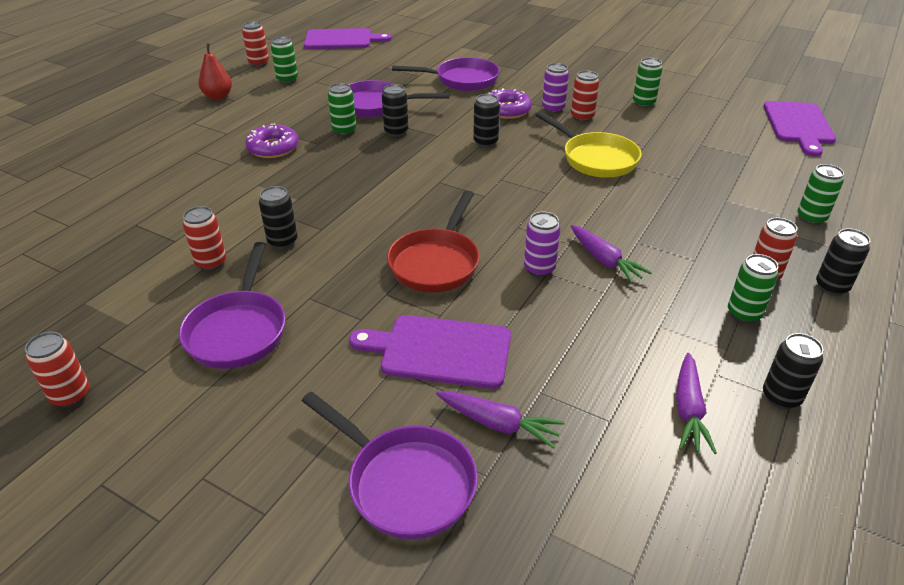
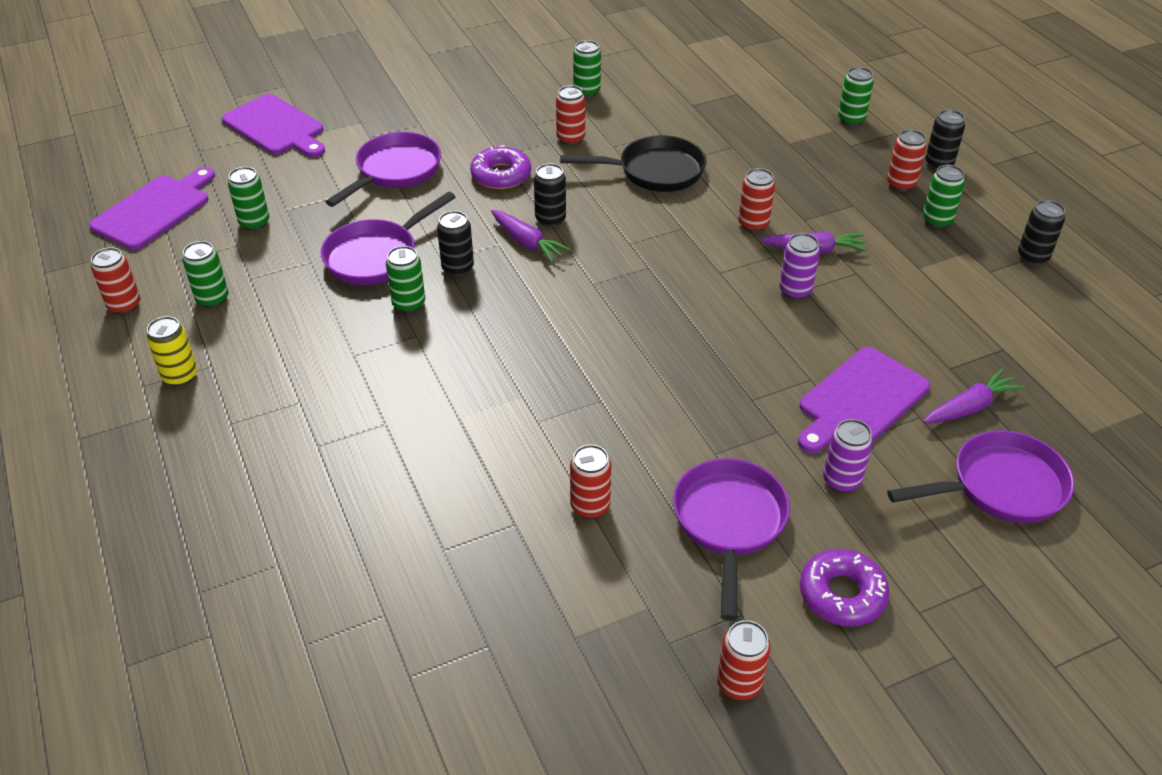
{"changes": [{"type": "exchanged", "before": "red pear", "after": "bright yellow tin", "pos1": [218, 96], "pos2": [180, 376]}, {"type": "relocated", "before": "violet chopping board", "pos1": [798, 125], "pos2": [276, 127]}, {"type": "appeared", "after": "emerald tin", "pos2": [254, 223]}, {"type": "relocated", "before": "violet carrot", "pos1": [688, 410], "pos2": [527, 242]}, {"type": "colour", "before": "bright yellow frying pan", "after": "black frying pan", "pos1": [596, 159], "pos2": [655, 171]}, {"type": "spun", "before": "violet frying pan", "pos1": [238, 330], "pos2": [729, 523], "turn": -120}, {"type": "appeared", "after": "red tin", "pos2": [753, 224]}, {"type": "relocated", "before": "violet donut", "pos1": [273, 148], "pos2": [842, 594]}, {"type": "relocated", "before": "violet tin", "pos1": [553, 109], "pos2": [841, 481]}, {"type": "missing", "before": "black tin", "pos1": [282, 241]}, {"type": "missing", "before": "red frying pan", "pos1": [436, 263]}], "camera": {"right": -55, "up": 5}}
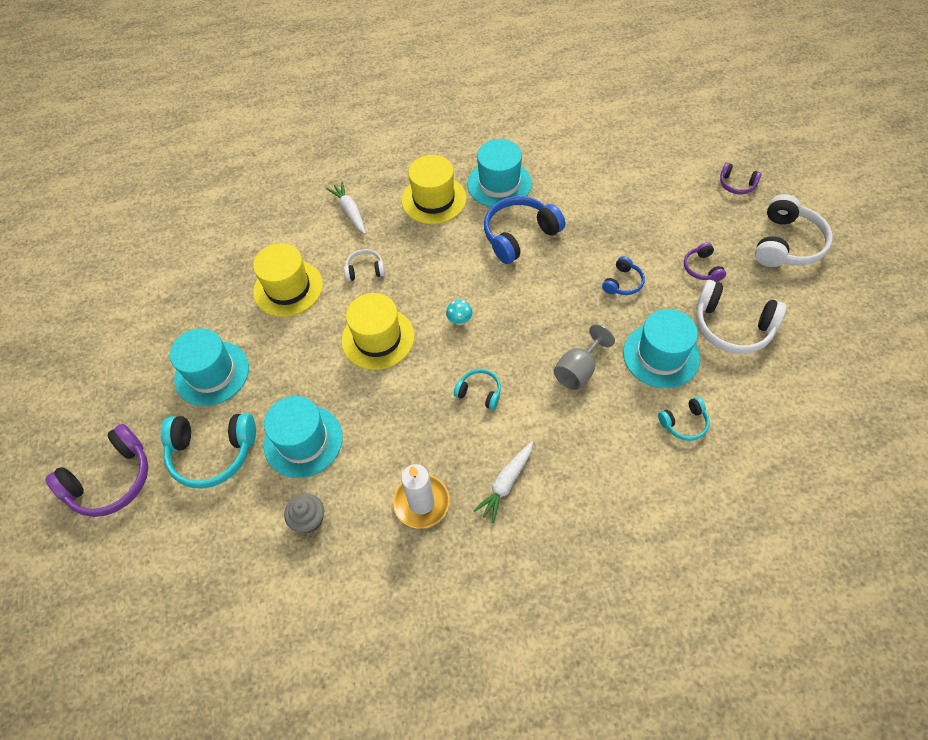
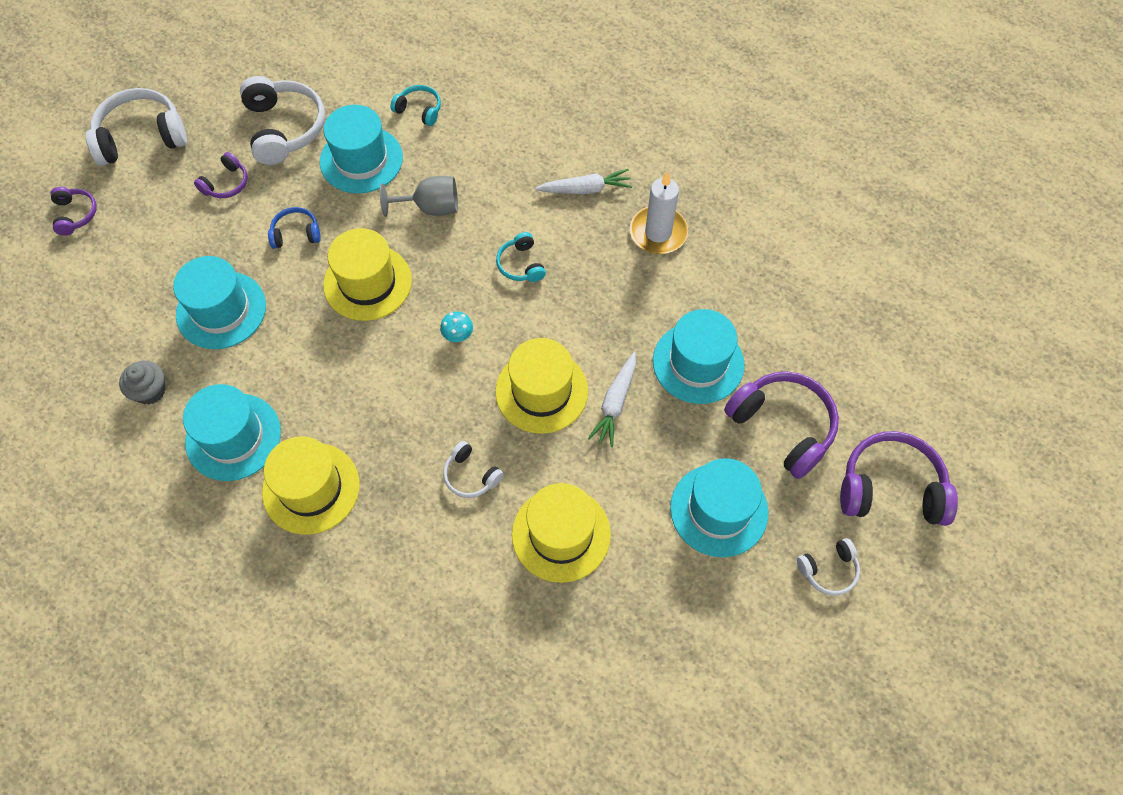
{"changes": [{"type": "relocated", "before": "gray muffin", "pos1": [309, 519], "pos2": [150, 390]}, {"type": "appeared", "after": "aqua top hat", "pos2": [221, 310]}, {"type": "appeared", "after": "bright yellow top hat", "pos2": [367, 282]}, {"type": "relocated", "before": "pure white carrot", "pos1": [350, 212], "pos2": [615, 403]}, {"type": "colour", "before": "aqua headset", "after": "violet headset", "pos1": [212, 453], "pos2": [782, 426]}, {"type": "appeared", "after": "pure white headset", "pos2": [828, 570]}, {"type": "missing", "before": "blue headset", "pos1": [519, 235]}], "camera": {"right": -135, "up": 5}}
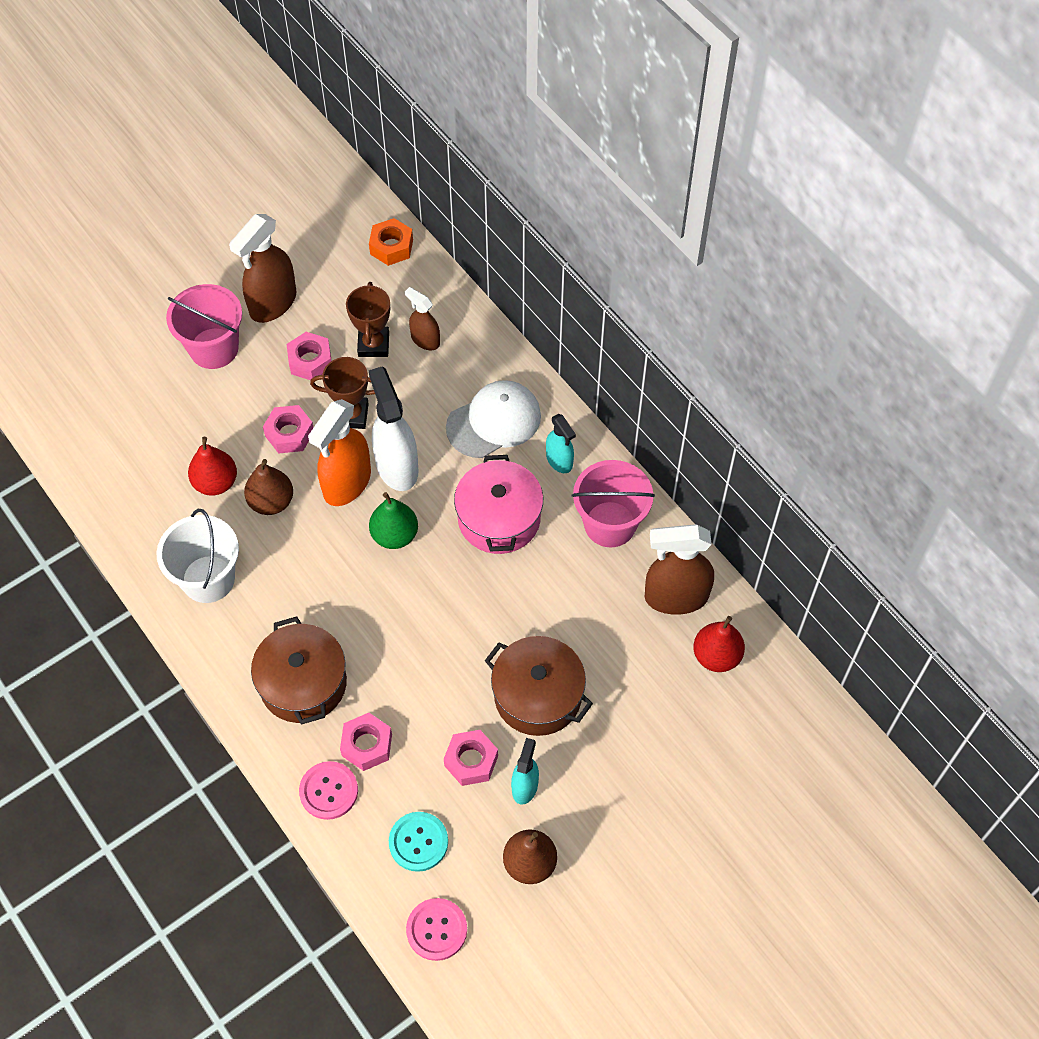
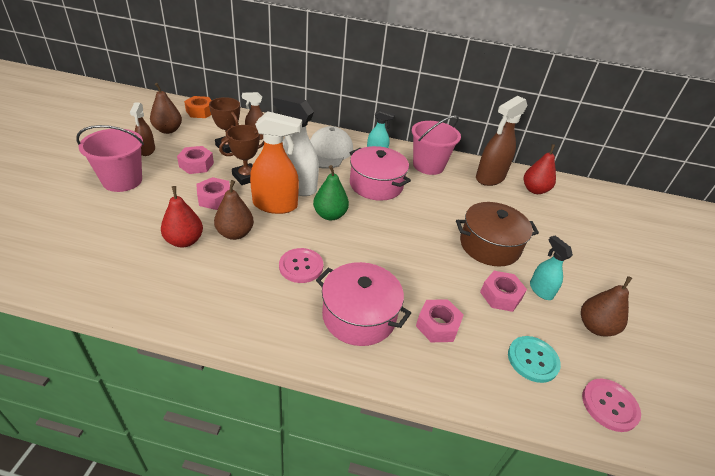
{"changes": [{"type": "size", "before": "brown spray cleaner", "pos1": [273, 303], "pos2": [147, 150], "scale": 0.56}, {"type": "appeared", "after": "brown pear", "pos2": [168, 130]}, {"type": "spun", "before": "orange spray cleaner", "pos1": [346, 483], "pos2": [275, 205], "turn": -75}, {"type": "relocated", "before": "rosy shirt button", "pos1": [329, 791], "pos2": [301, 266]}, {"type": "colour", "before": "brown pot", "after": "rosy pot", "pos1": [303, 683], "pos2": [359, 316]}, {"type": "missing", "before": "pure white pail", "pos1": [208, 579]}], "camera": {"right": -45, "up": -20}}
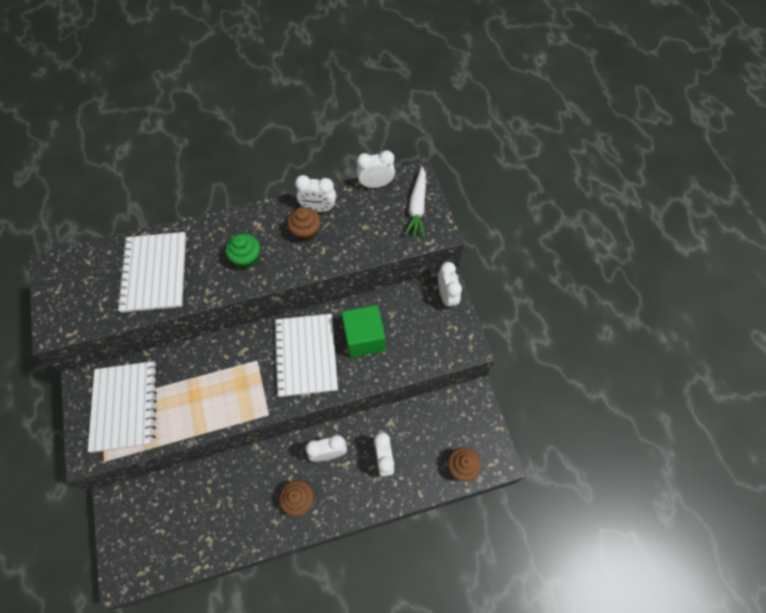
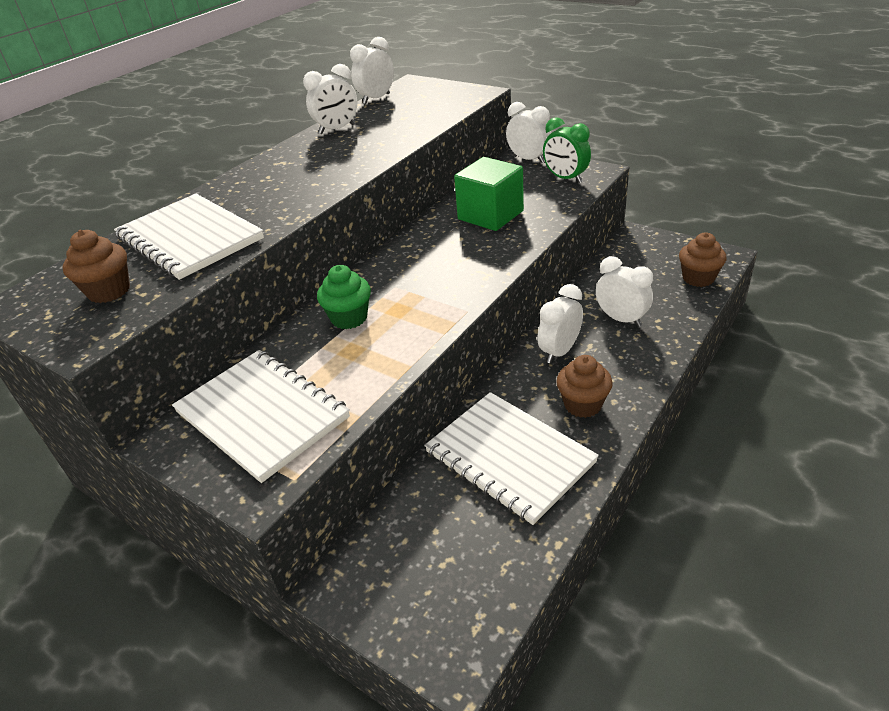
{"changes": [{"type": "relocated", "before": "brown muffin", "pos1": [306, 232], "pos2": [109, 291]}, {"type": "relocated", "before": "emerald muffin", "pos1": [247, 259], "pos2": [349, 318]}, {"type": "relocated", "before": "pure white notebook", "pos1": [306, 355], "pos2": [509, 457]}, {"type": "appeared", "after": "emerald bedside clock", "pos2": [565, 178]}, {"type": "missing", "before": "pure white carrot", "pos1": [417, 206]}], "camera": {"right": -35, "up": -25}}
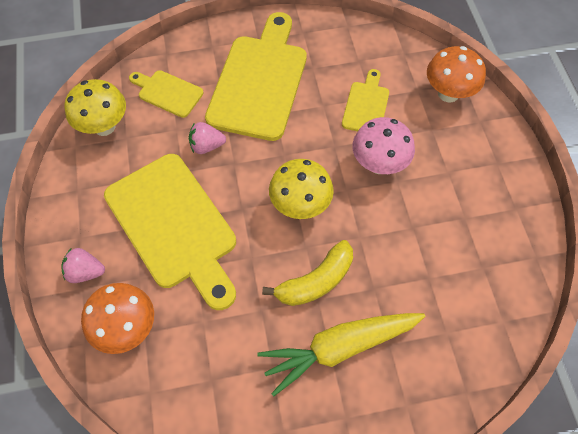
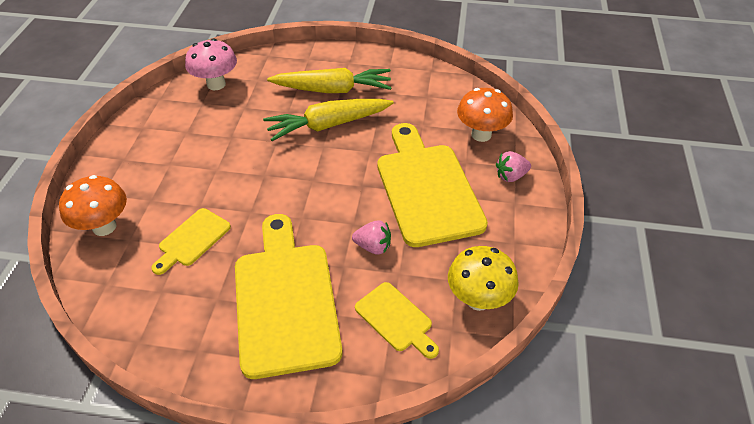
{"changes": [{"type": "relocated", "before": "rosy fungus", "pos1": [379, 164], "pos2": [216, 84]}, {"type": "spun", "before": "bright yellow chopping board", "pos1": [259, 81], "pos2": [285, 300], "turn": 135}, {"type": "exchanged", "before": "bright yellow banana", "after": "bright yellow carrot", "pos1": [315, 281], "pos2": [328, 125]}, {"type": "spun", "before": "rosy berry", "pos1": [85, 272], "pos2": [510, 176], "turn": 135}, {"type": "missing", "before": "bright yellow fungus", "pos1": [300, 205]}], "camera": {"right": -160, "up": -15}}
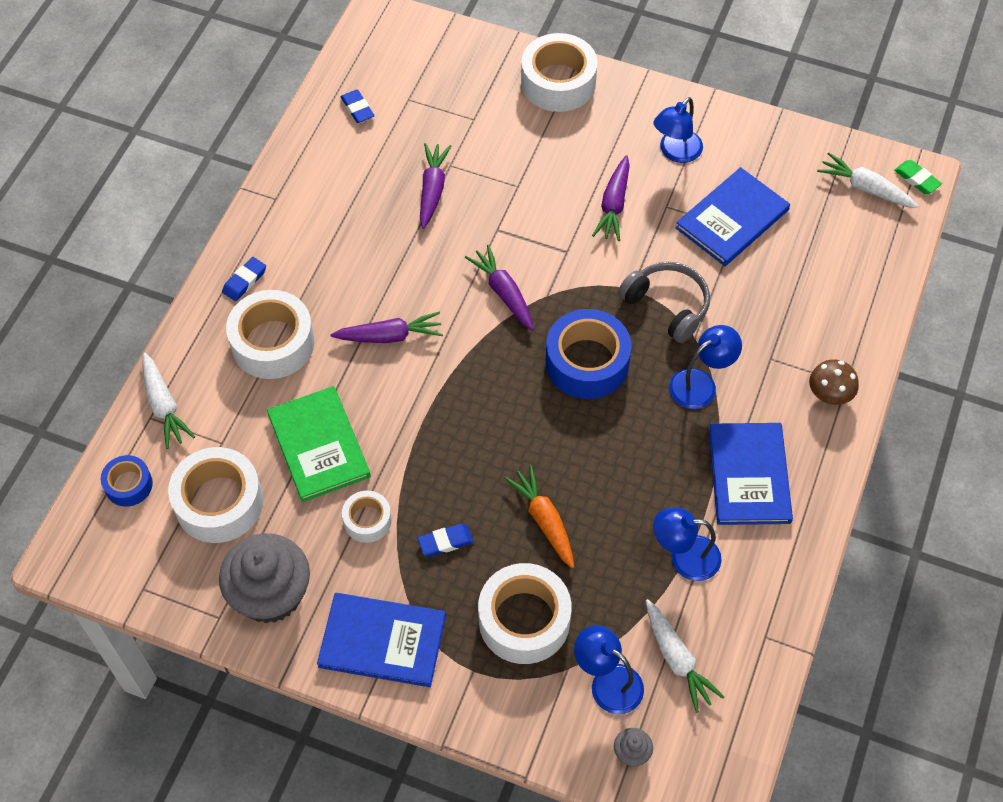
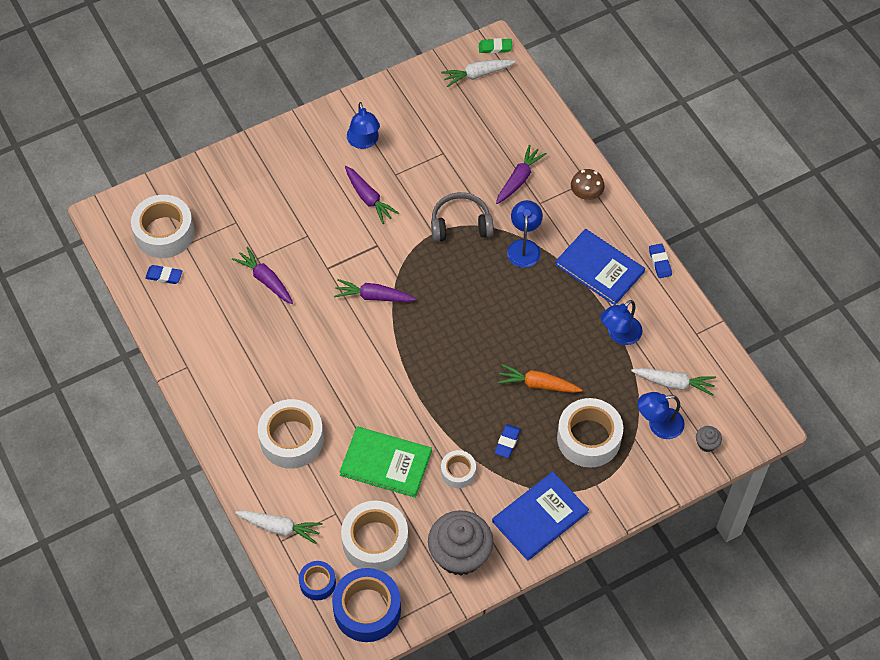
{"changes": [{"type": "relocated", "before": "pure white sticky tape", "pos1": [558, 82], "pos2": [164, 233]}, {"type": "relocated", "before": "blue sticky tape", "pos1": [587, 362], "pos2": [367, 609]}, {"type": "relocated", "before": "violet carrot", "pos1": [390, 336], "pos2": [519, 179]}, {"type": "relocated", "before": "blue eraser", "pos1": [244, 281], "pos2": [660, 262]}, {"type": "missing", "before": "blue book", "pos1": [732, 219]}], "camera": {"right": -50, "up": 0}}
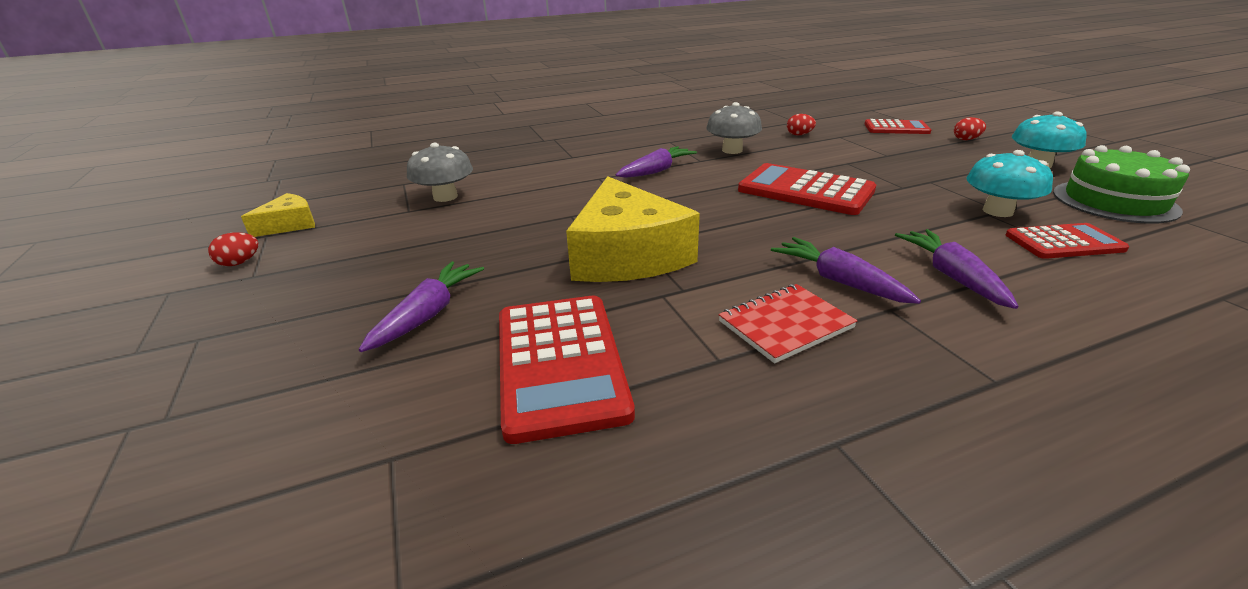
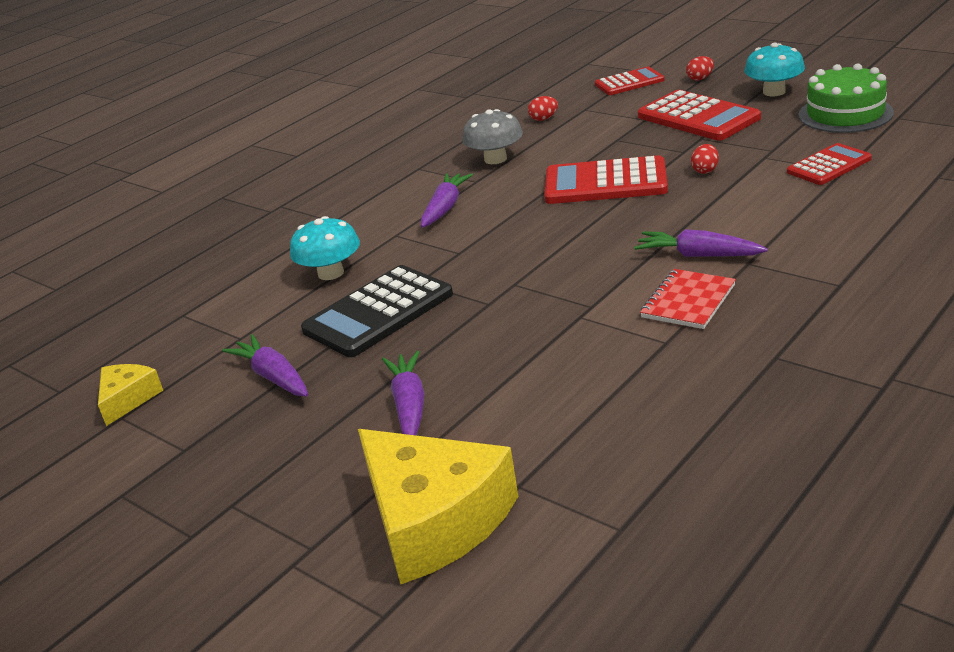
{"changes": [{"type": "relocated", "before": "violet carrot", "pos1": [952, 276], "pos2": [273, 377]}, {"type": "relocated", "before": "aqua fungus", "pos1": [997, 211], "pos2": [331, 273]}, {"type": "appeared", "after": "black calculator", "pos2": [378, 312]}, {"type": "relocated", "before": "bright yellow piece of cheese", "pos1": [627, 255], "pos2": [434, 520]}, {"type": "relocated", "before": "red calculator", "pos1": [560, 363], "pos2": [698, 117]}, {"type": "relocated", "before": "red egg shape", "pos1": [240, 263], "pos2": [705, 170]}, {"type": "missing", "before": "gray fungus", "pos1": [445, 197]}], "camera": {"right": -25, "up": 0}}
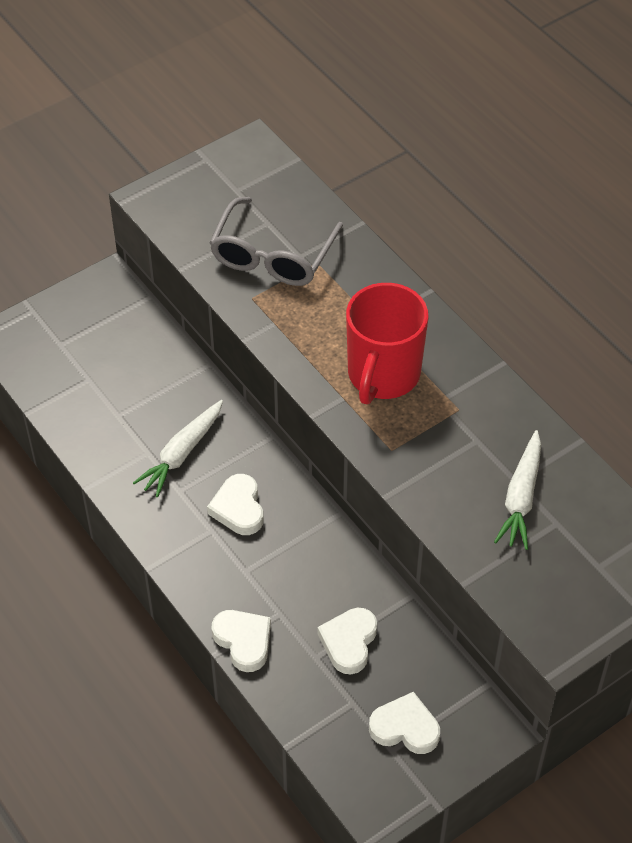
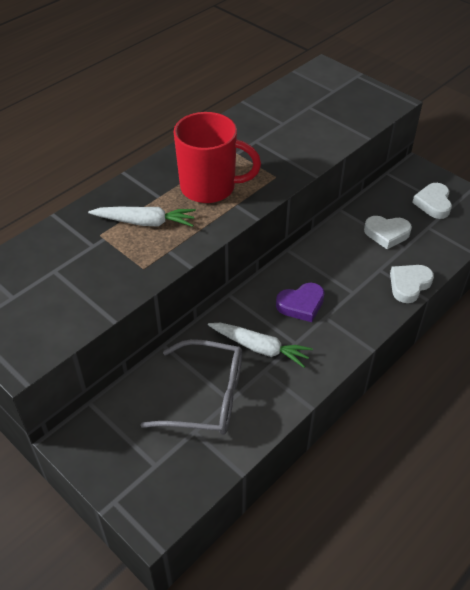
{"changes": [{"type": "relocated", "before": "pure white carrot", "pos1": [521, 497], "pos2": [145, 222]}, {"type": "relocated", "before": "gray spectacles", "pos1": [272, 256], "pos2": [207, 397]}, {"type": "colour", "before": "pure white heart", "after": "violet heart", "pos1": [238, 508], "pos2": [301, 305]}], "camera": {"right": -100, "up": -5}}
